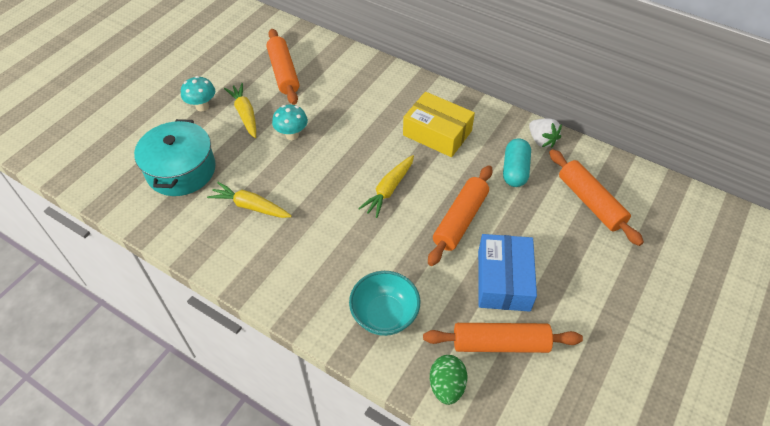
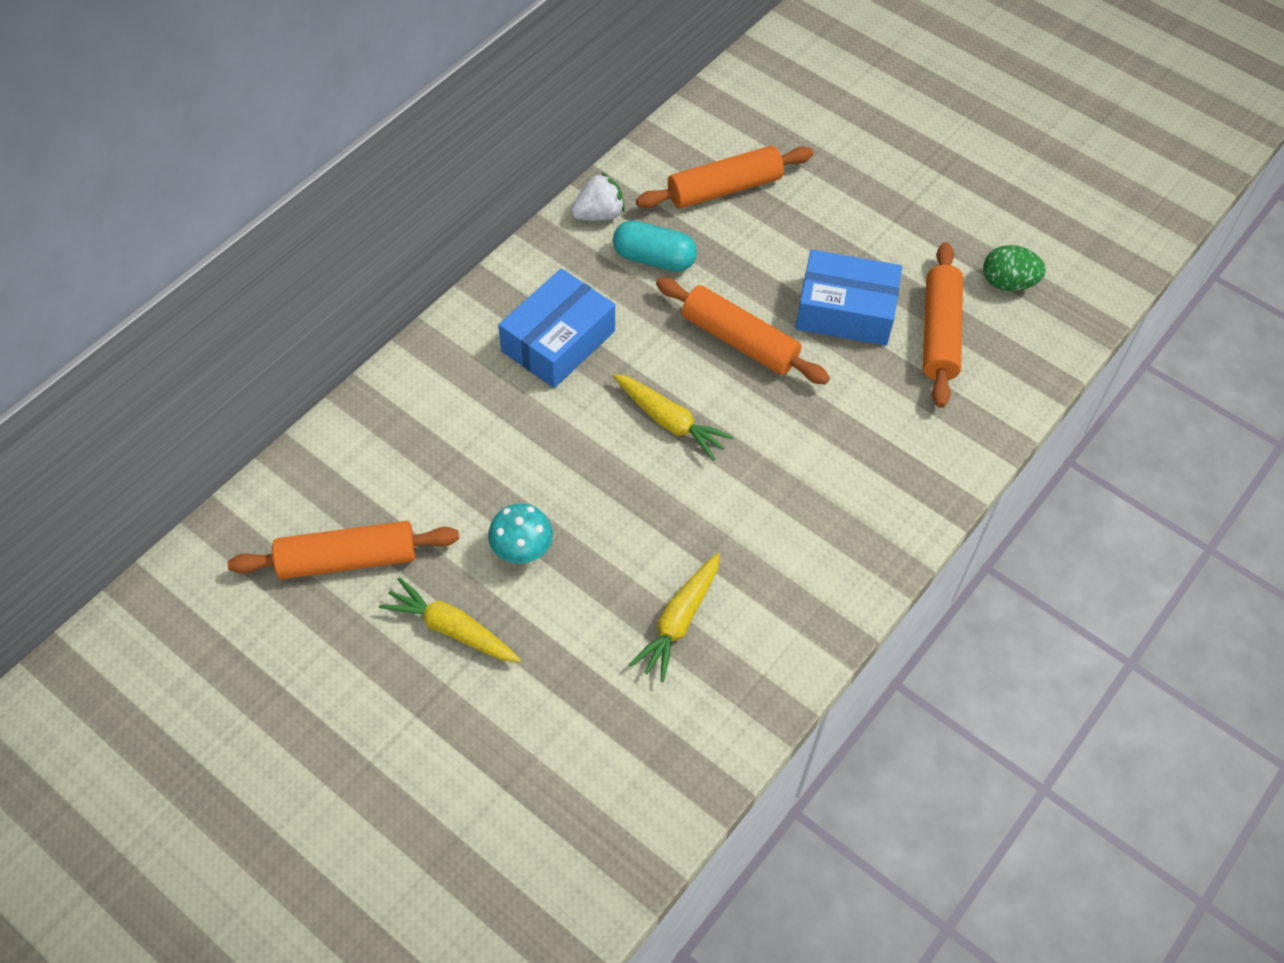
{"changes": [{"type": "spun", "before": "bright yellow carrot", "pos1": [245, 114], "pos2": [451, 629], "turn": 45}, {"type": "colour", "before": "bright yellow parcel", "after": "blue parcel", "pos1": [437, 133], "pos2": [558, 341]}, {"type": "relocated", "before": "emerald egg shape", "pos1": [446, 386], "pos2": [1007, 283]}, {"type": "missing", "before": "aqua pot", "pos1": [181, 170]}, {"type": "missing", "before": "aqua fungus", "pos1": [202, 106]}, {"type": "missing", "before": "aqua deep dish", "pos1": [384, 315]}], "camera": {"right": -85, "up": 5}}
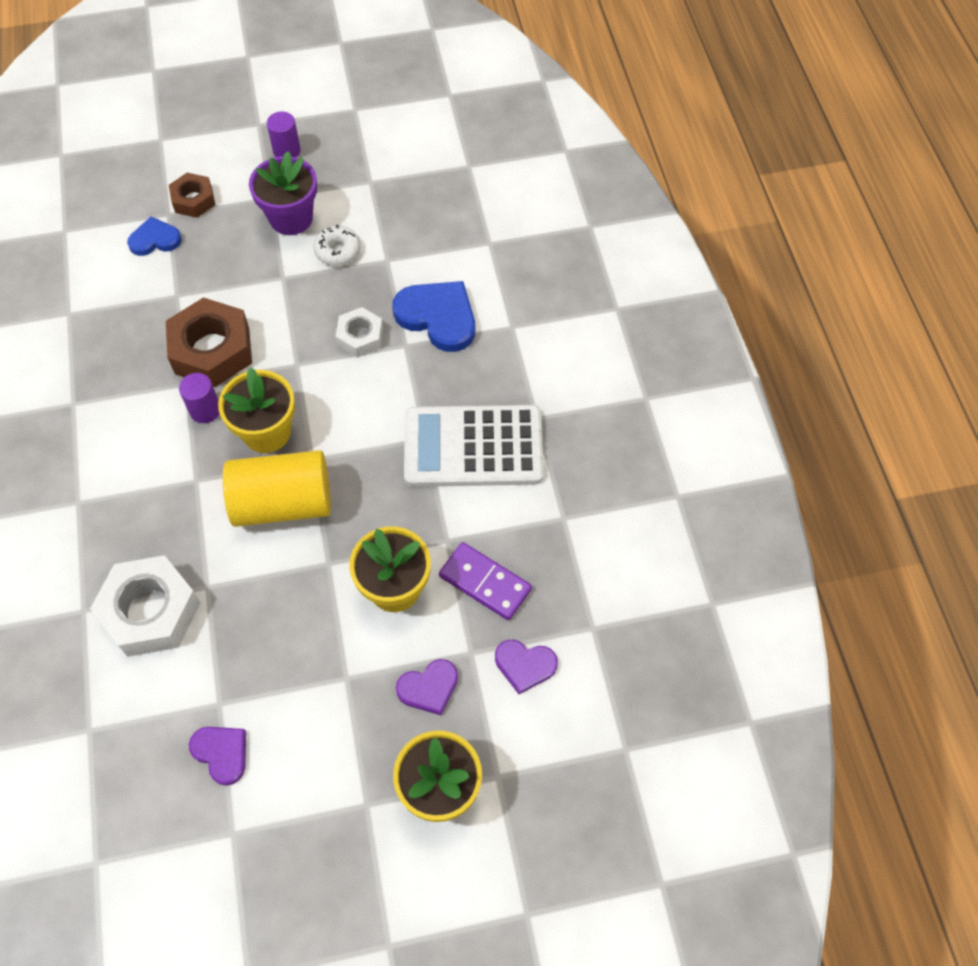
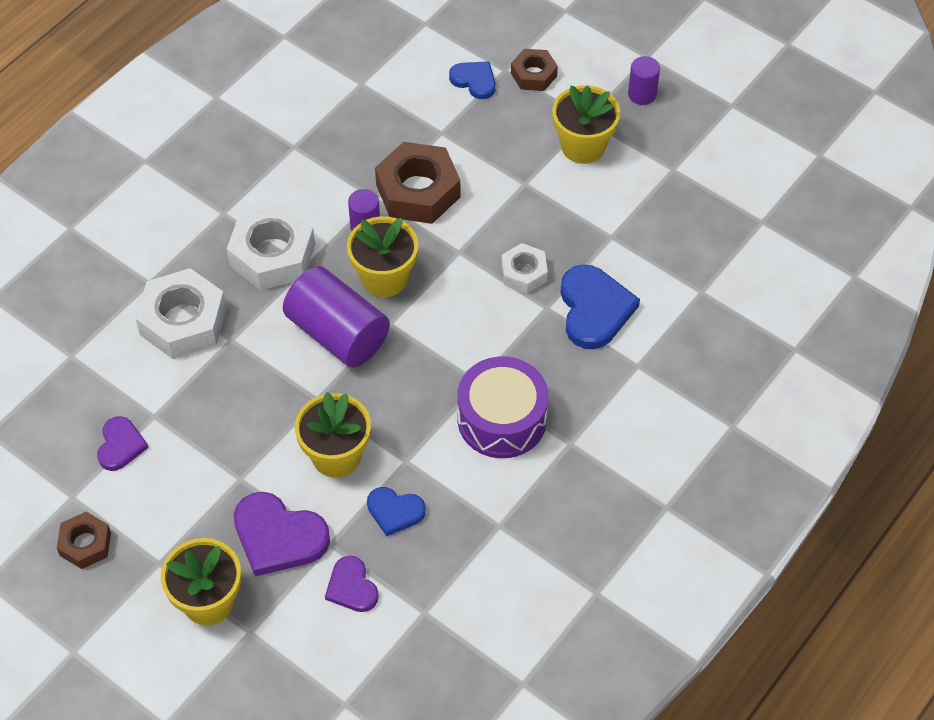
{"changes": [{"type": "appeared", "after": "brown hex nut", "pos2": [85, 544]}, {"type": "appeared", "after": "pure white hex nut", "pos2": [272, 255]}, {"type": "size", "before": "violet heart", "pos1": [429, 688], "pos2": [278, 536], "scale": 1.68}, {"type": "colour", "before": "bright yellow cylinder shape", "after": "violet cylinder shape", "pos1": [283, 503], "pos2": [337, 333]}, {"type": "exchanged", "before": "violet domino piece", "after": "blue heart", "pos1": [485, 582], "pos2": [395, 511]}, {"type": "exchanged", "before": "pure white calculator", "after": "violet drum", "pos1": [473, 447], "pos2": [502, 419]}, {"type": "colour", "before": "violet potted plant", "after": "bright yellow potted plant", "pos1": [291, 218], "pos2": [583, 146]}, {"type": "missing", "before": "pure white donut", "pos1": [337, 250]}], "camera": {"right": 50, "up": -5}}
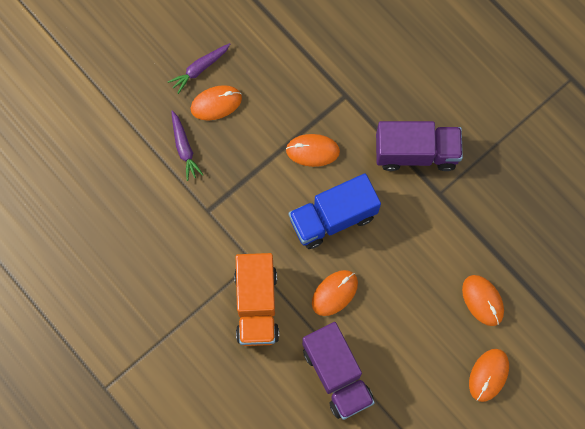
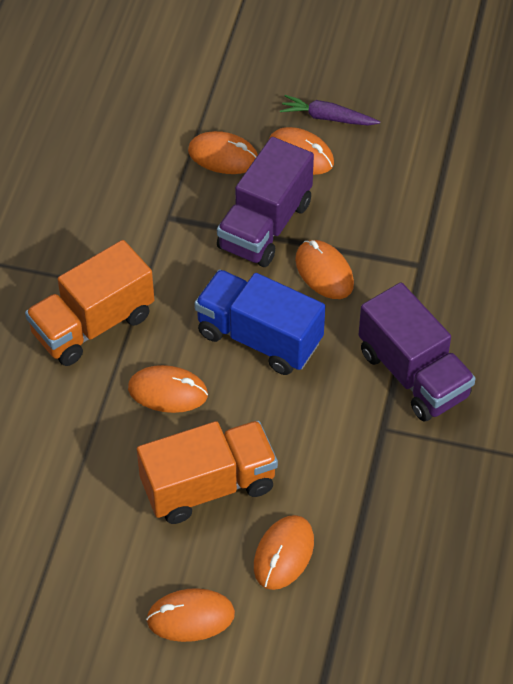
{"changes": [{"type": "appeared", "after": "orange toy truck", "pos2": [208, 486]}, {"type": "exchanged", "before": "violet carrot", "after": "orange PC mouse", "pos1": [184, 148], "pos2": [223, 156]}, {"type": "relocated", "before": "violet toy truck", "pos1": [337, 374], "pos2": [265, 225]}], "camera": {"right": 55, "up": -20}}
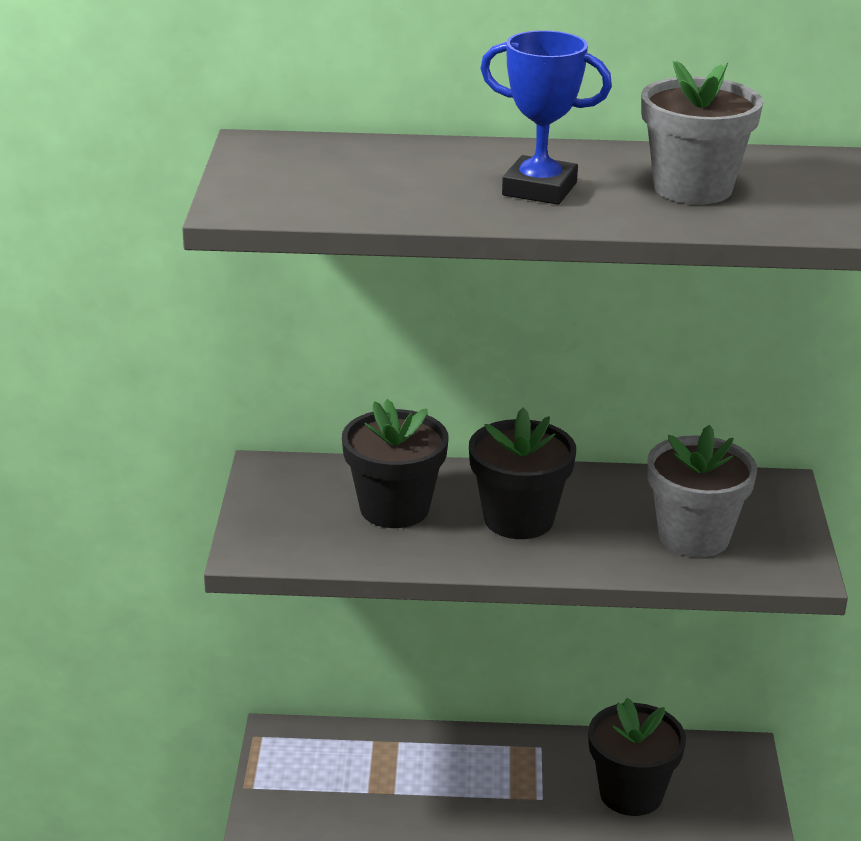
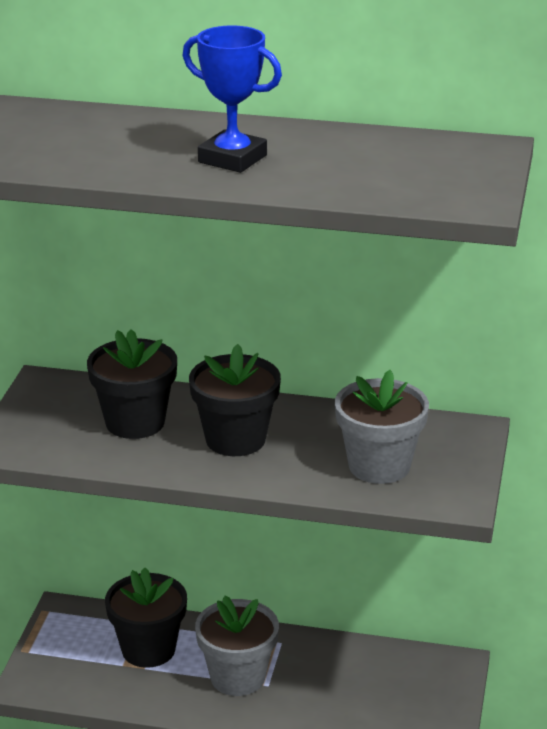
{"changes": [{"type": "relocated", "before": "black potted plant", "pos1": [631, 793], "pos2": [148, 649]}, {"type": "relocated", "before": "gray potted plant", "pos1": [692, 188], "pos2": [237, 677]}], "camera": {"right": 10, "up": 0}}
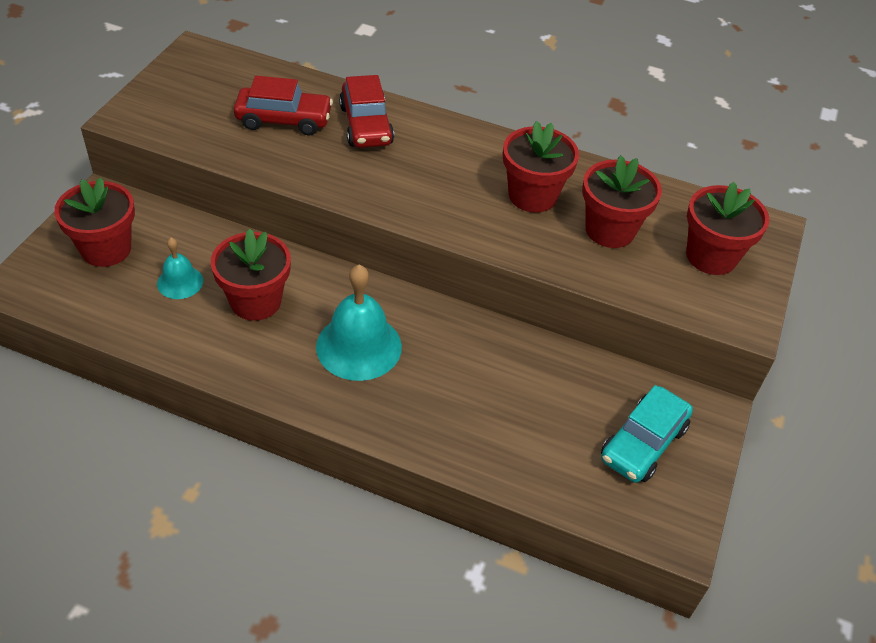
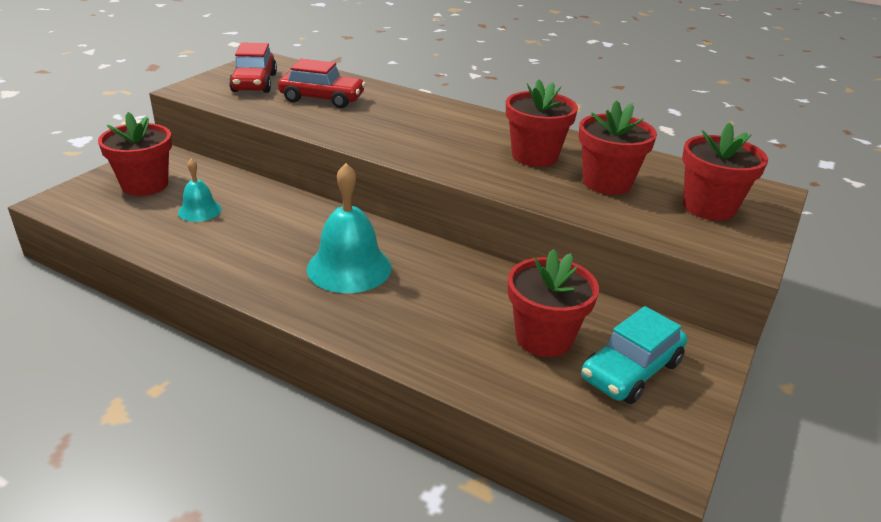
{"changes": [{"type": "relocated", "before": "red car", "pos1": [366, 125], "pos2": [254, 83]}, {"type": "relocated", "before": "red potted plant", "pos1": [256, 301], "pos2": [544, 337]}], "camera": {"right": 10, "up": -15}}
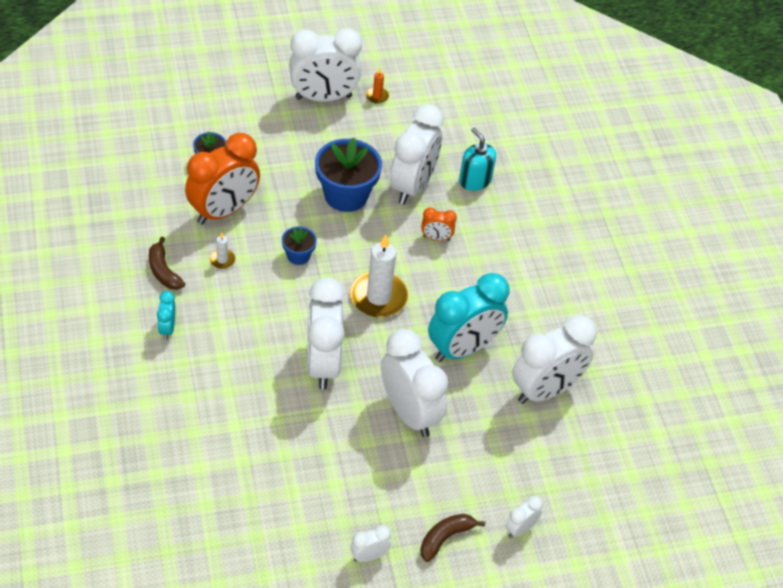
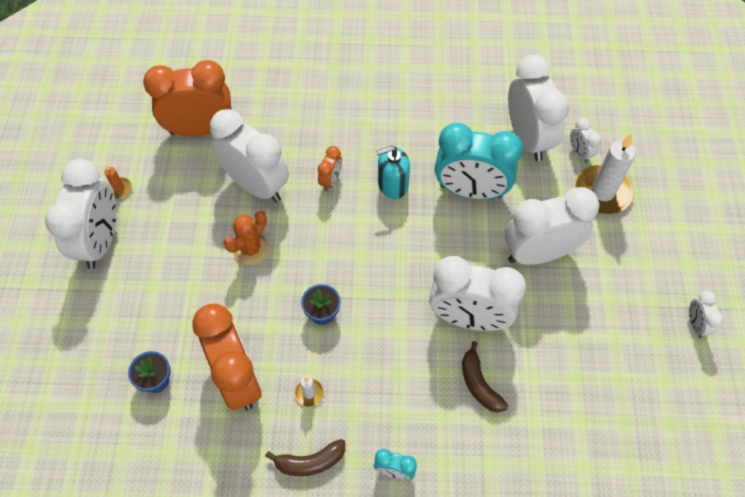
{"changes": [{"type": "appeared", "after": "orange bedside clock", "pos2": [200, 129]}, {"type": "exchanged", "before": "blue potted plant", "after": "orange prickly plant", "pos1": [346, 195], "pos2": [251, 249]}, {"type": "relocated", "before": "aqua soap pump", "pos1": [475, 180], "pos2": [392, 184]}, {"type": "spun", "before": "aqua bedside clock", "pos1": [463, 348], "pos2": [470, 191], "turn": 120}, {"type": "relocated", "before": "brown banana", "pos1": [445, 538], "pos2": [479, 384]}, {"type": "relocated", "before": "pure white bedside clock", "pos1": [520, 529], "pos2": [579, 153]}, {"type": "relocated", "before": "pure white candle", "pos1": [378, 297], "pos2": [602, 192]}], "camera": {"right": -70, "up": 10}}
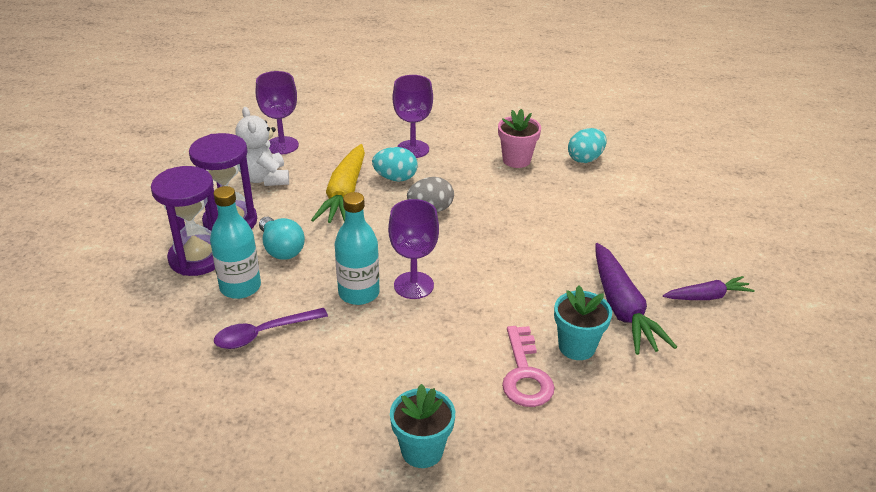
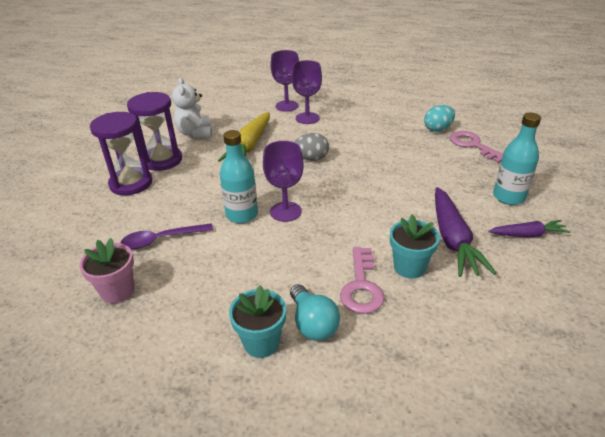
{"changes": [{"type": "relocated", "before": "rosy potted plant", "pos1": [516, 160], "pos2": [118, 291]}, {"type": "relocated", "before": "violet goblet", "pos1": [282, 145], "pos2": [286, 106]}, {"type": "relocated", "before": "aqua lightbulb", "pos1": [281, 249], "pos2": [313, 323]}, {"type": "appeared", "after": "rosy key", "pos2": [473, 145]}, {"type": "relocated", "before": "aqua flask", "pos1": [240, 287], "pos2": [508, 197]}, {"type": "missing", "before": "aqua egg shape", "pos1": [395, 178]}], "camera": {"right": 10, "up": 0}}
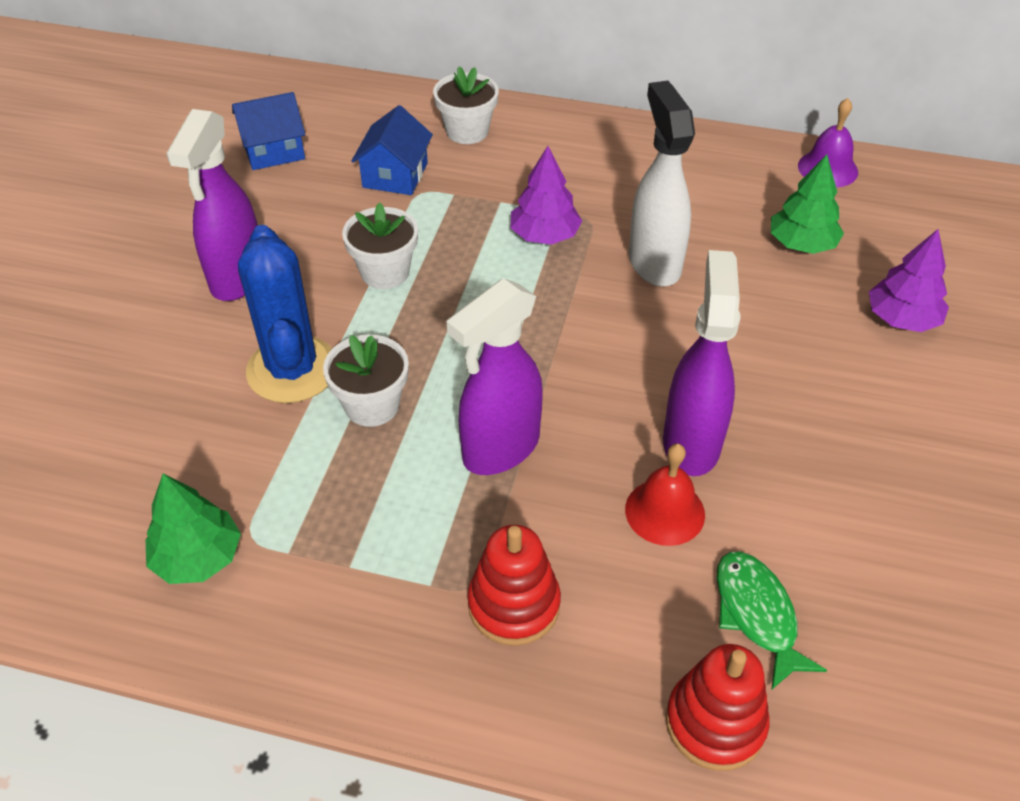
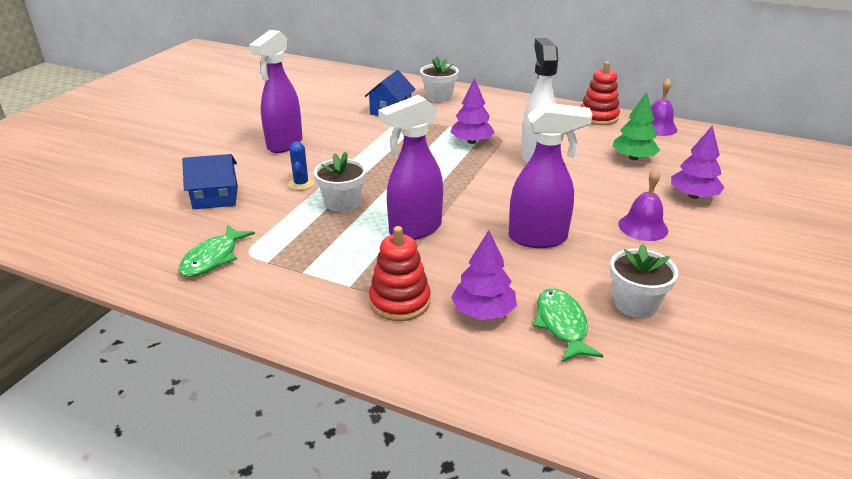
{"changes": [{"type": "exchanged", "before": "emerald fir tree", "after": "emerald fish", "pos1": [198, 557], "pos2": [213, 258]}, {"type": "relocated", "before": "blue cottage", "pos1": [273, 150], "pos2": [215, 197]}, {"type": "size", "before": "blue prickly plant", "pos1": [292, 370], "pos2": [301, 184], "scale": 0.46}, {"type": "appeared", "after": "violet fir tree", "pos2": [483, 312]}, {"type": "spun", "before": "violet spray cleaner", "pos1": [691, 442], "pos2": [538, 238], "turn": 75}, {"type": "relocated", "before": "red stacking rings", "pos1": [715, 723], "pos2": [598, 117]}, {"type": "relocated", "before": "pure white potted plant", "pos1": [385, 272], "pos2": [635, 304]}, {"type": "appeared", "after": "violet hand bell", "pos2": [643, 227]}, {"type": "missing", "before": "red hand bell", "pos1": [665, 512]}], "camera": {"right": 10, "up": -15}}
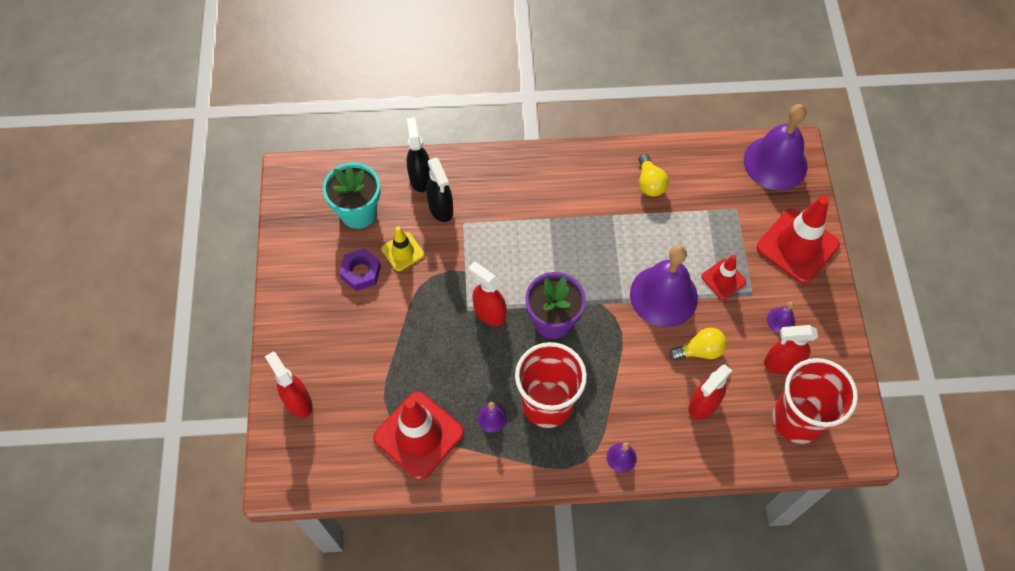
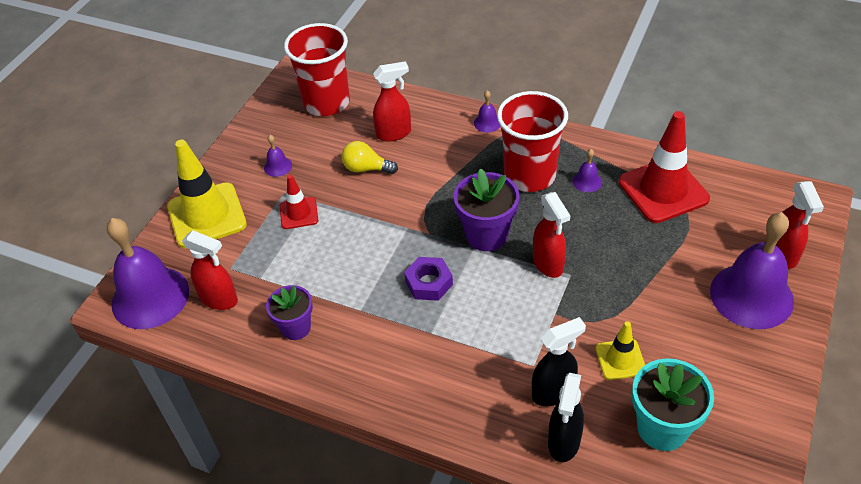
{"changes": [{"type": "colour", "before": "red road cone", "after": "bright yellow road cone", "pos1": [797, 246], "pos2": [207, 215]}, {"type": "relocated", "before": "red spray cleaner", "pos1": [781, 363], "pos2": [219, 299]}, {"type": "exchanged", "before": "bright yellow lightbulb", "after": "violet potted plant", "pos1": [650, 183], "pos2": [296, 327]}, {"type": "relocated", "before": "violet hex nut", "pos1": [361, 272], "pos2": [429, 283]}, {"type": "spun", "before": "black spray cleaner", "pos1": [441, 209], "pos2": [553, 392], "turn": 60}, {"type": "relocated", "before": "violet hand bell", "pos1": [663, 295], "pos2": [751, 295]}], "camera": {"right": -150, "up": -15}}
